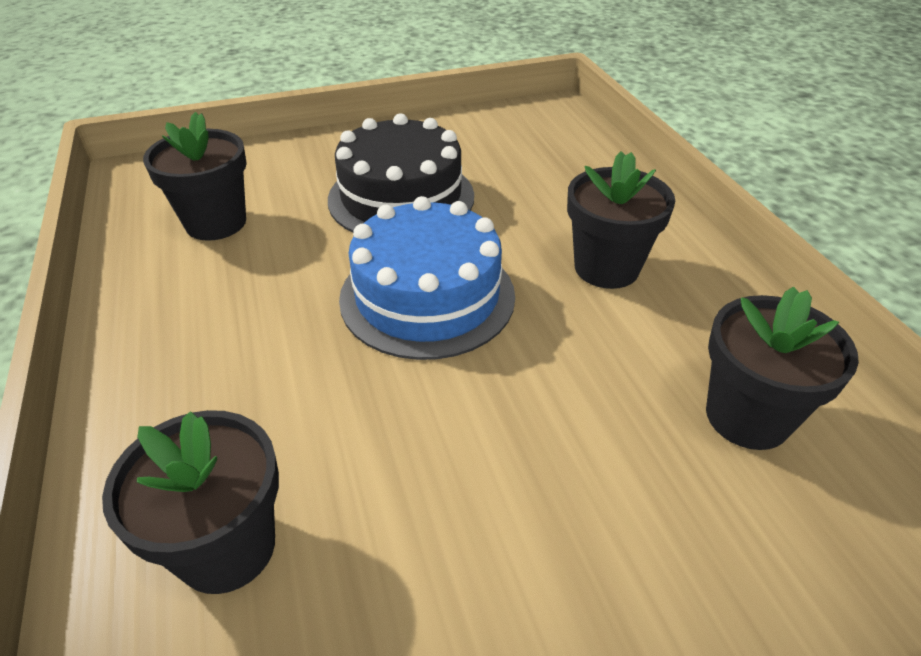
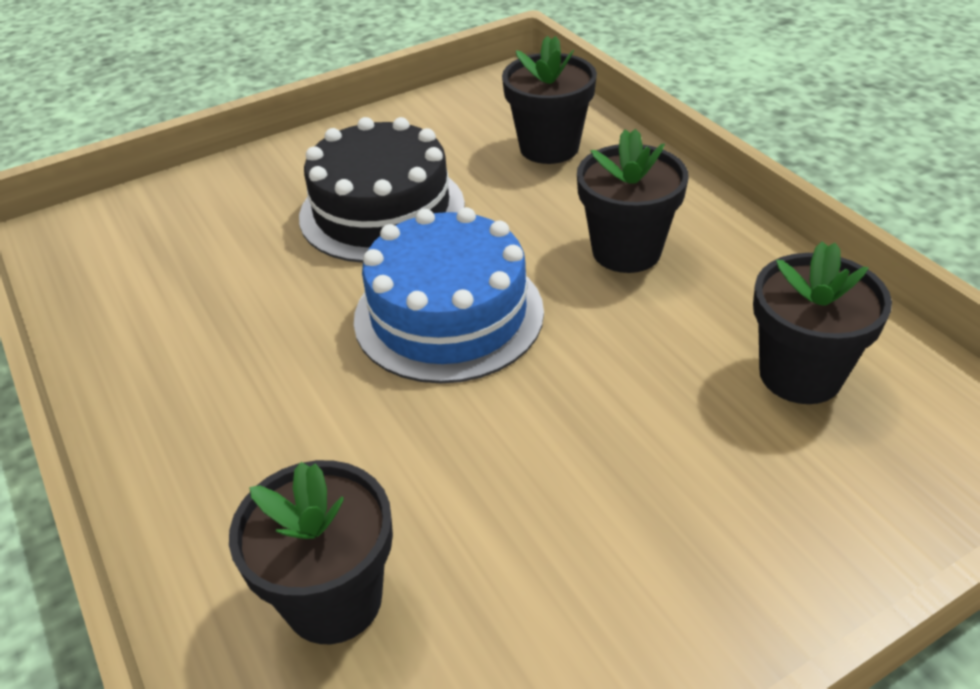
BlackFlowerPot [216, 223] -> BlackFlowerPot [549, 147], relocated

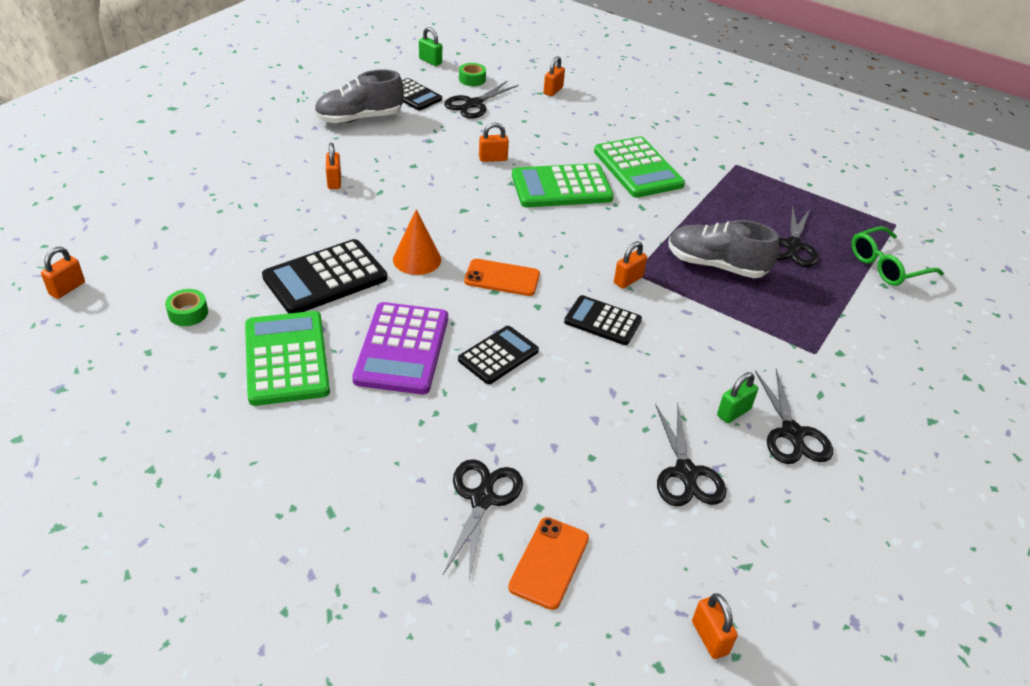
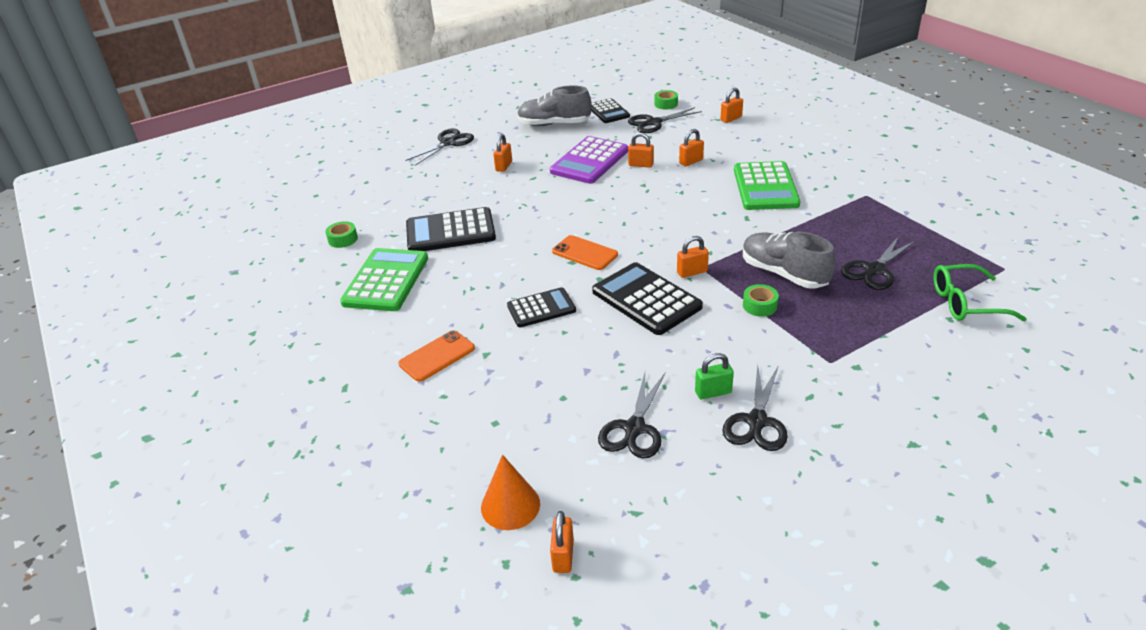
OrangePhone [549, 562] -> OrangePhone [437, 356], relocated
BlackScissors [482, 499] -> BlackScissors [448, 143], relocated
OrangeCone [417, 259] -> OrangeCone [510, 505], relocated
PurpleCalculator [402, 349] -> PurpleCalculator [589, 161], relocated
BlackCalculator [602, 321] -> BlackCalculator [646, 299], x1.60
OrangePadlock [67, 288] -> OrangePadlock [691, 161], relocated
none -> GreenTape [760, 305]
GreenPadlock [430, 61] -> none
GreenCalculator [561, 187] -> none

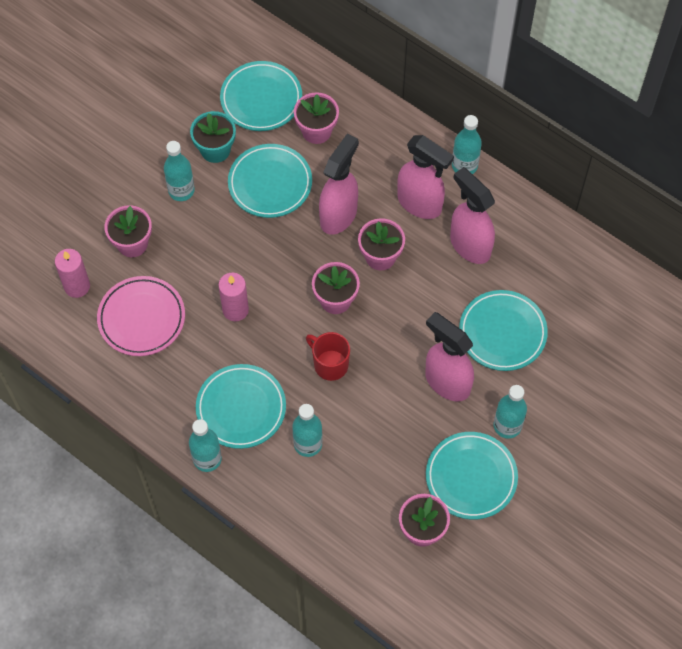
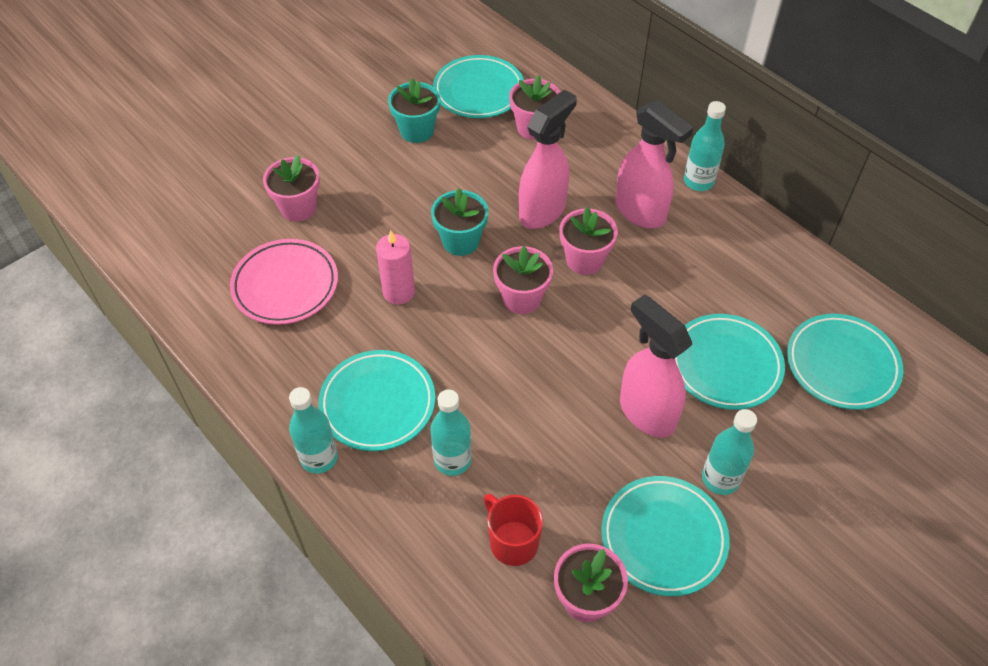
none -> TurquoiseFlowerPot [461, 241]
RedMug [330, 364] -> RedMug [512, 542], relocated
TurquoisePlate [270, 183] -> TurquoisePlate [842, 365], relocated
PinkCandle [77, 286] -> none
TurquoiseBottle [181, 190] -> none
PinkSprayBottle [469, 245] -> none

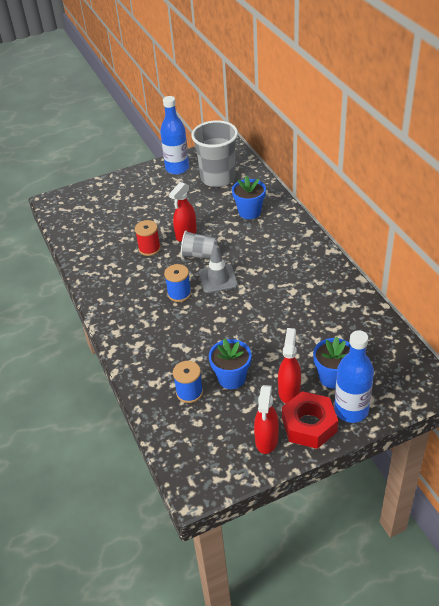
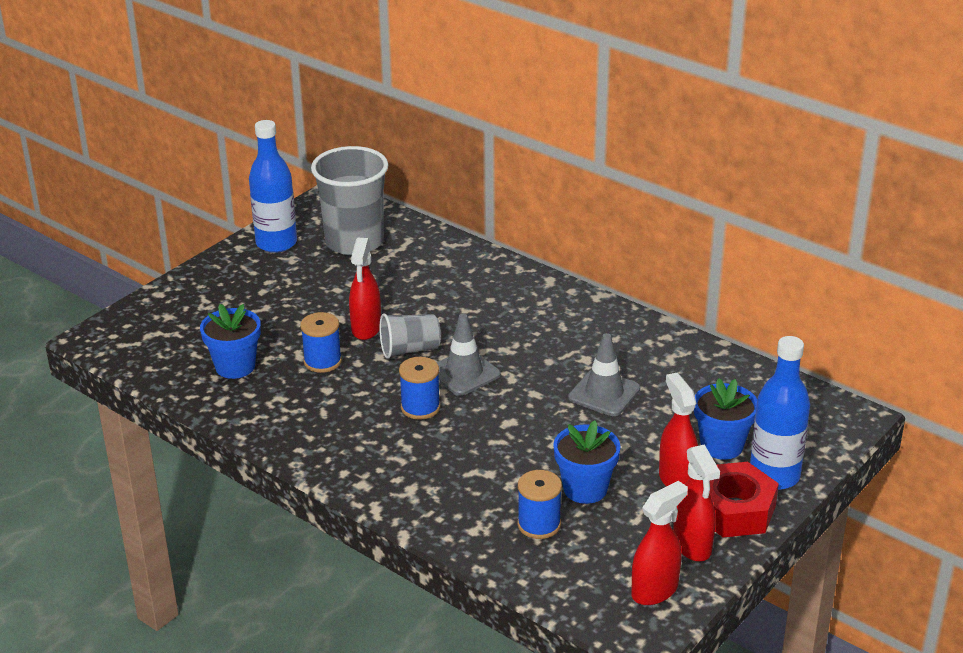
BlueFlowerPot [249, 212] -> BlueFlowerPot [235, 366], relocated
RedSpool [149, 248] -> BlueSpool [322, 361]
none -> GreyTrafficCone [604, 393]
none -> RedSprayBottle [655, 590]

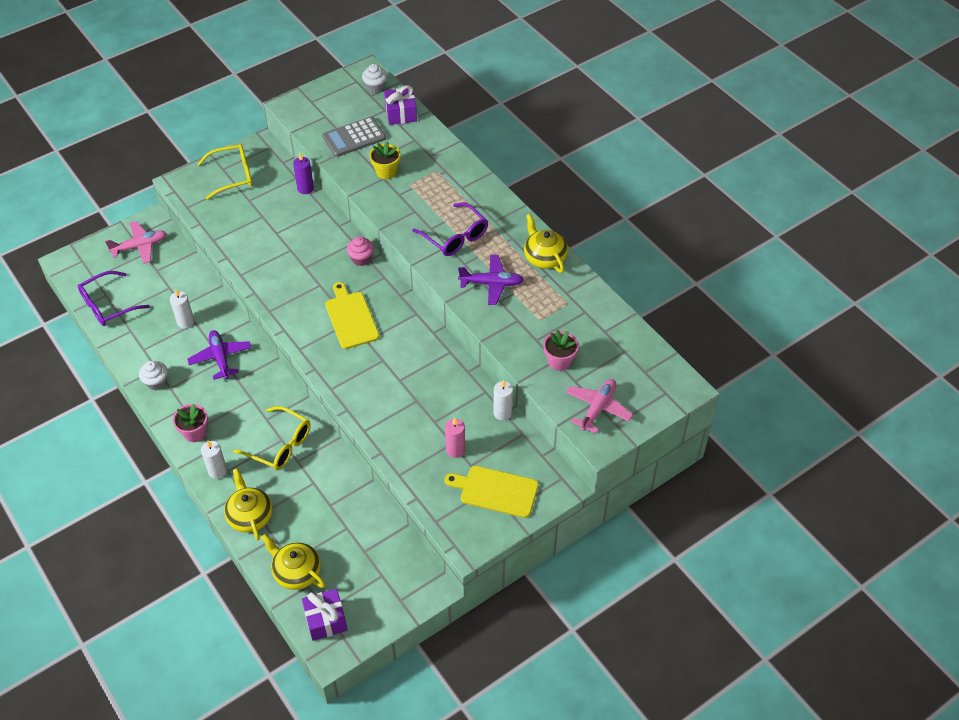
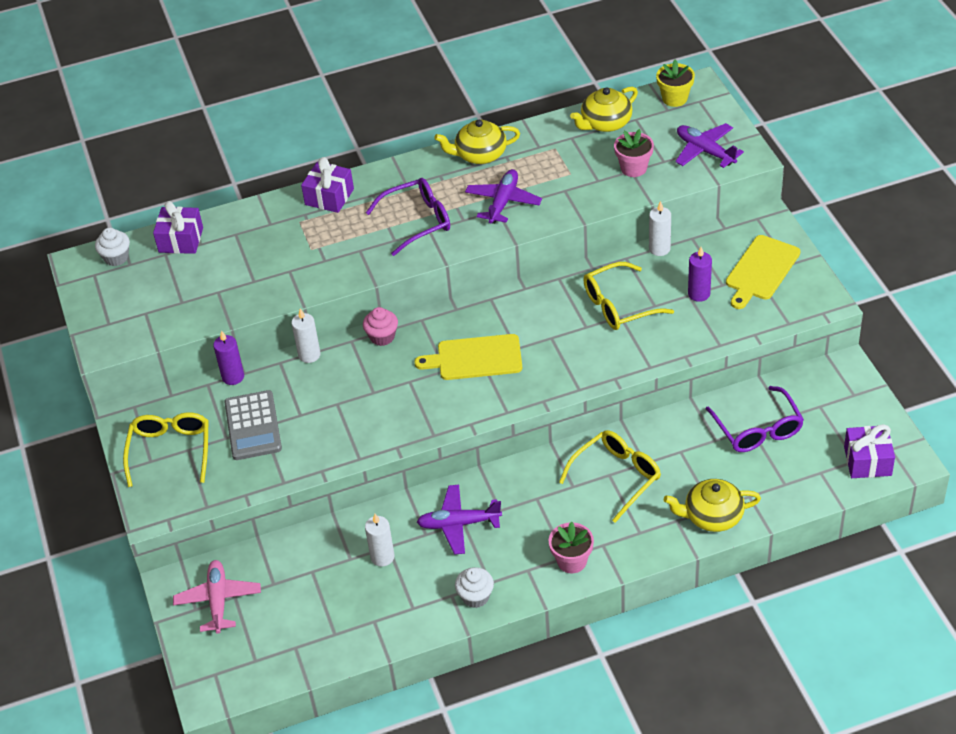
GreyCalculator [354, 137] -> GreyCalculator [253, 426], relocated
WhiteCandle [217, 471] -> WhiteCandle [309, 355], relocated
none -> PurpleGift [329, 197]
YellowTeapot [296, 572] -> YellowTeapot [605, 123], relocated
none -> YellowGlasses [619, 305]
YellowFlowerPot [386, 172] -> YellowFlowerPot [674, 98], relocated
PinkPlane [598, 408] -> PurplePlane [705, 151]
PinkCandle [455, 450] -> PurpleCandle [699, 294]
PurpleGlasses [108, 305] -> PurpleGlasses [757, 429], relocated

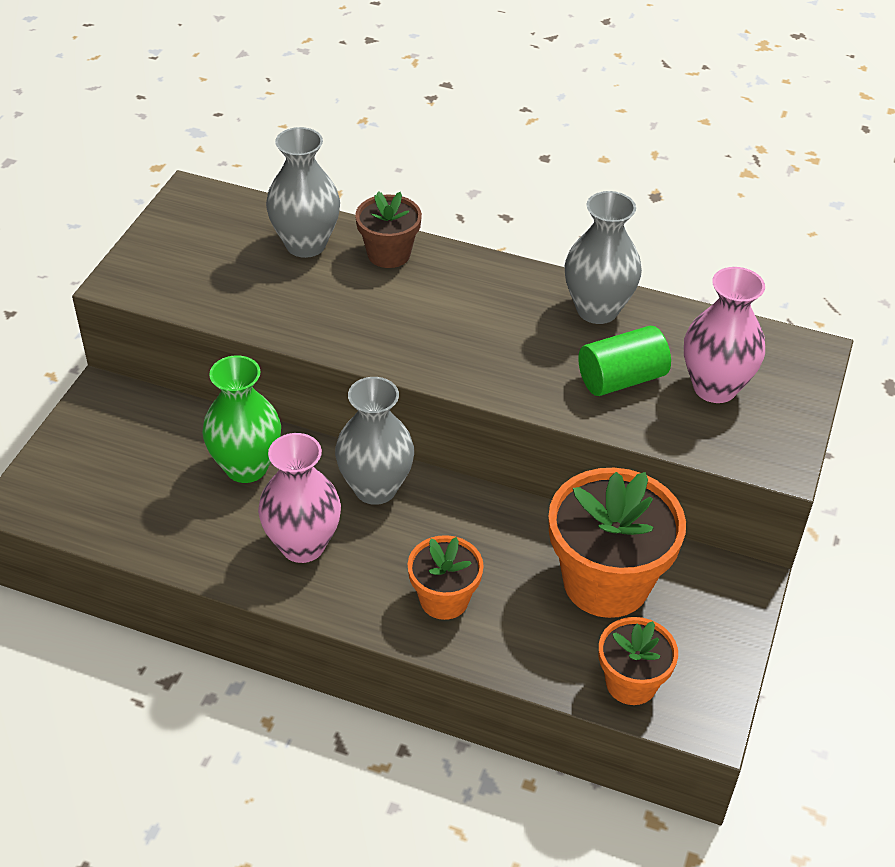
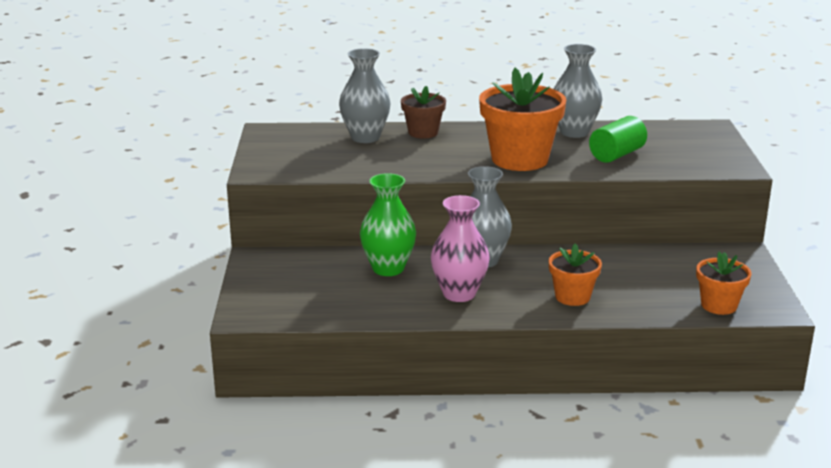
OrangeFlowerPot [606, 582] -> OrangeFlowerPot [519, 159], relocated
PinkVase [715, 387] -> none

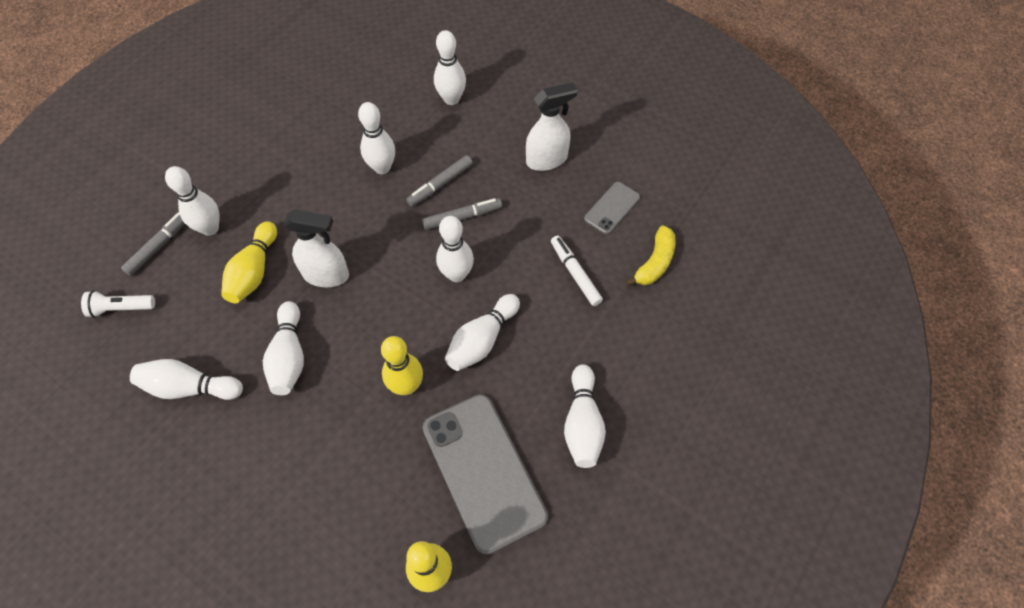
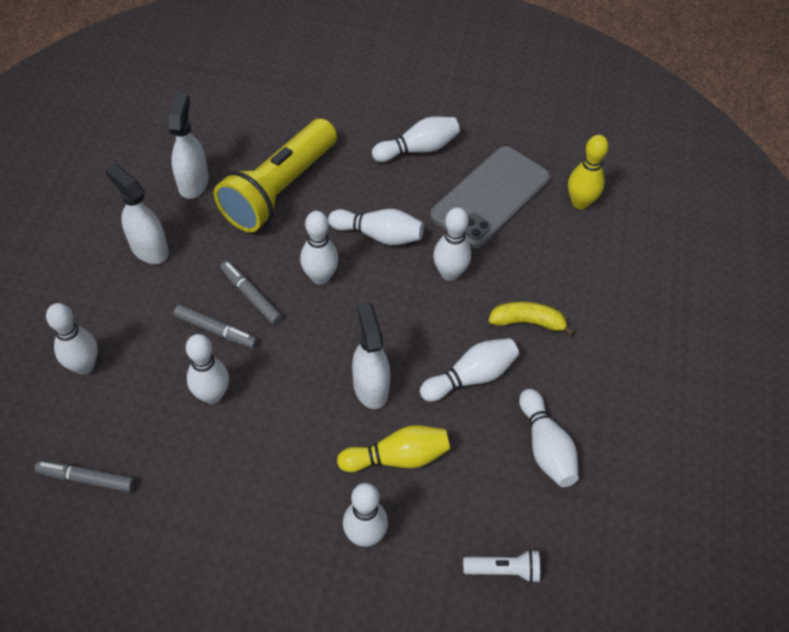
GreyMarker [159, 246] -> GreyMarker [87, 479], relocated
GreyPhone [612, 208] -> WhiteSprayBottle [193, 182]
WhiteMarker [575, 273] -> YellowFlashlight [279, 190]
YellowBowlingPin [406, 386] -> WhiteBowlingPin [449, 273]
WhiteFlashlight [121, 308] -> WhiteFlashlight [504, 570], 60 degrees counterclockwise
YellowBanana [655, 263] -> YellowBanana [528, 322], relocated

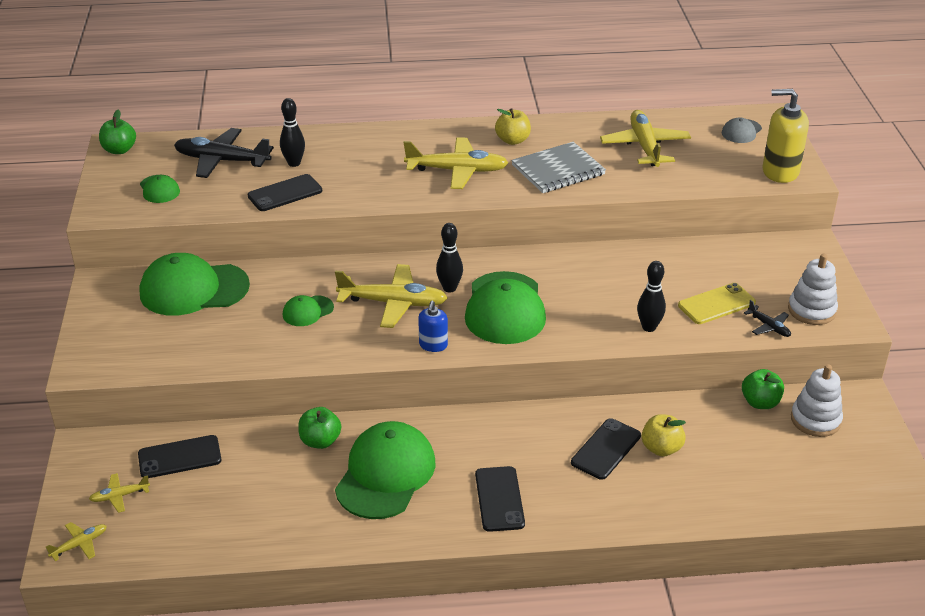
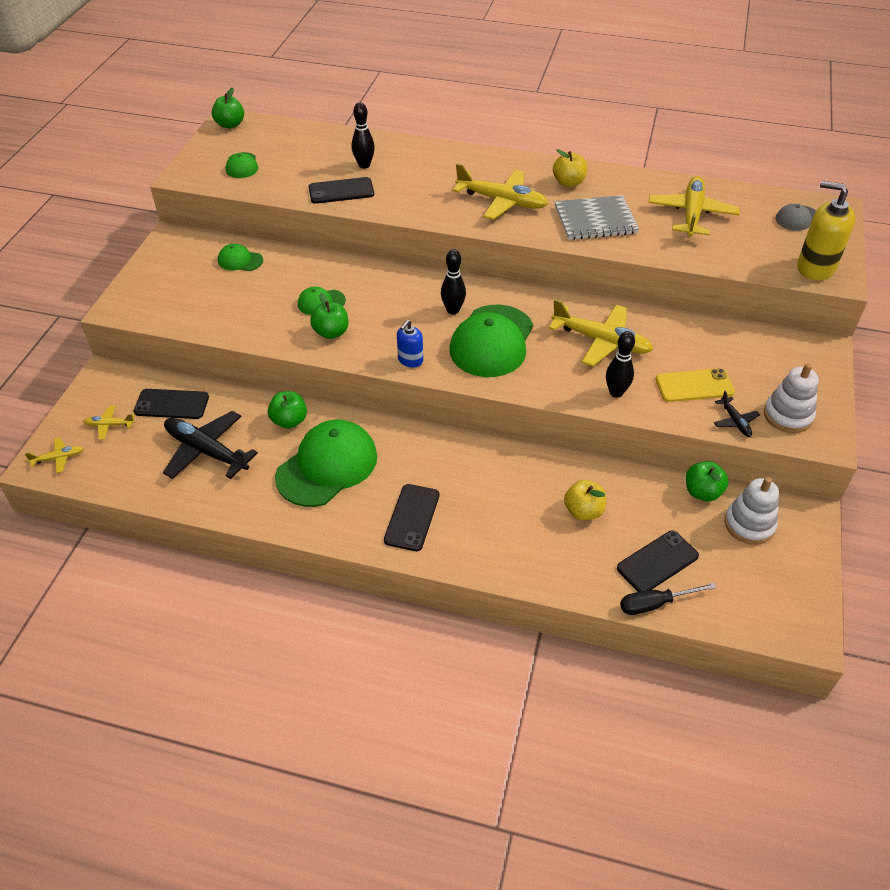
BlackPlane [222, 161] -> BlackPlane [207, 451], relocated
GreenCap [193, 289] -> GreenCap [240, 260], x0.48
none -> GreenApple [331, 332]
YellowPlane [393, 303] -> YellowPlane [601, 341], relocated
BlackPhone [606, 449] -> BlackPhone [657, 562], relocated
none -> BlackScrewdriver [655, 604]

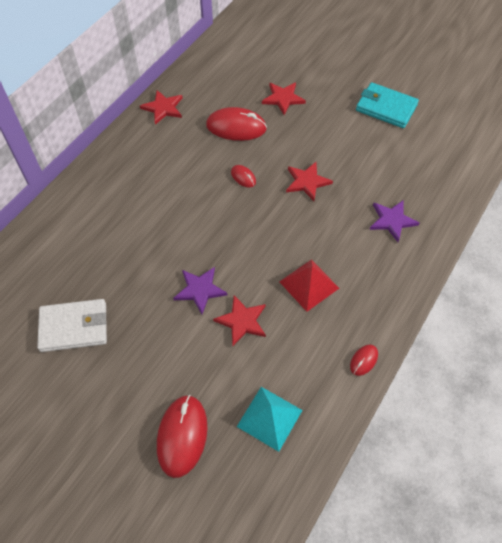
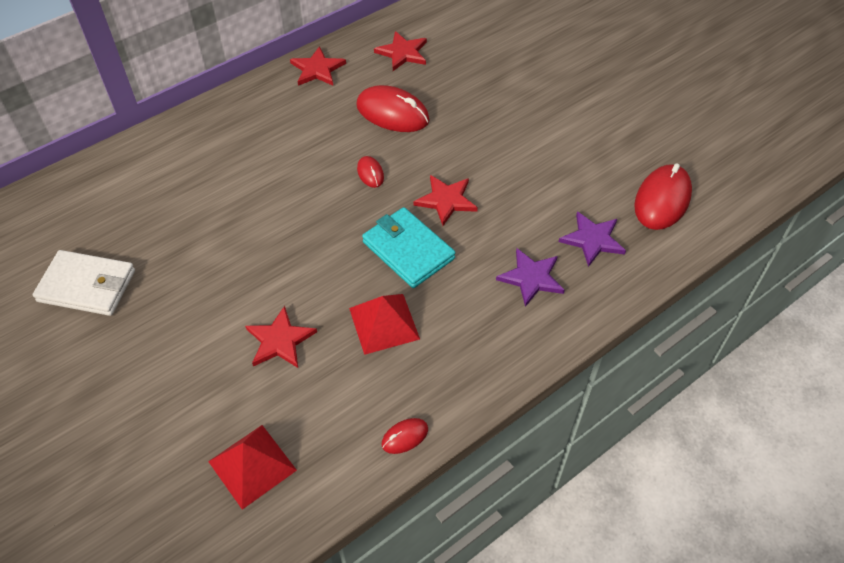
TurquoisePyramid [269, 418] -> RedPyramid [252, 465]
TurquoiseWallet [386, 108] -> TurquoiseWallet [408, 250], relocated
RedStar [283, 98] -> RedStar [402, 53], relocated
PurpleStar [200, 290] -> PurpleStar [592, 239], relocated
RedMouse [182, 436] -> RedMouse [662, 200], relocated

